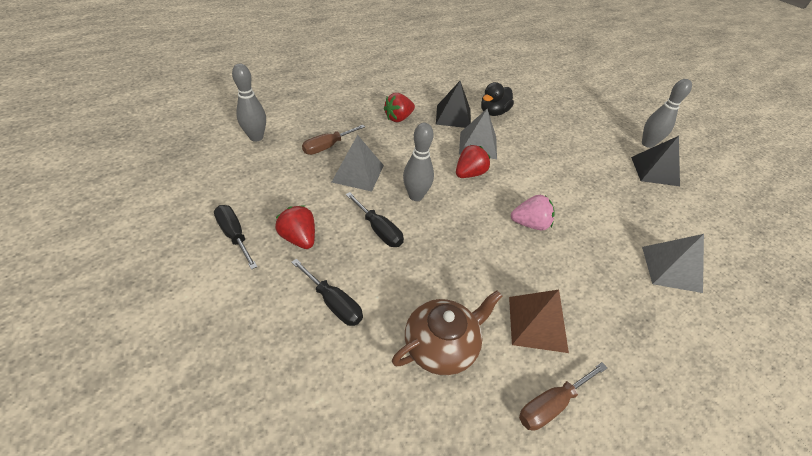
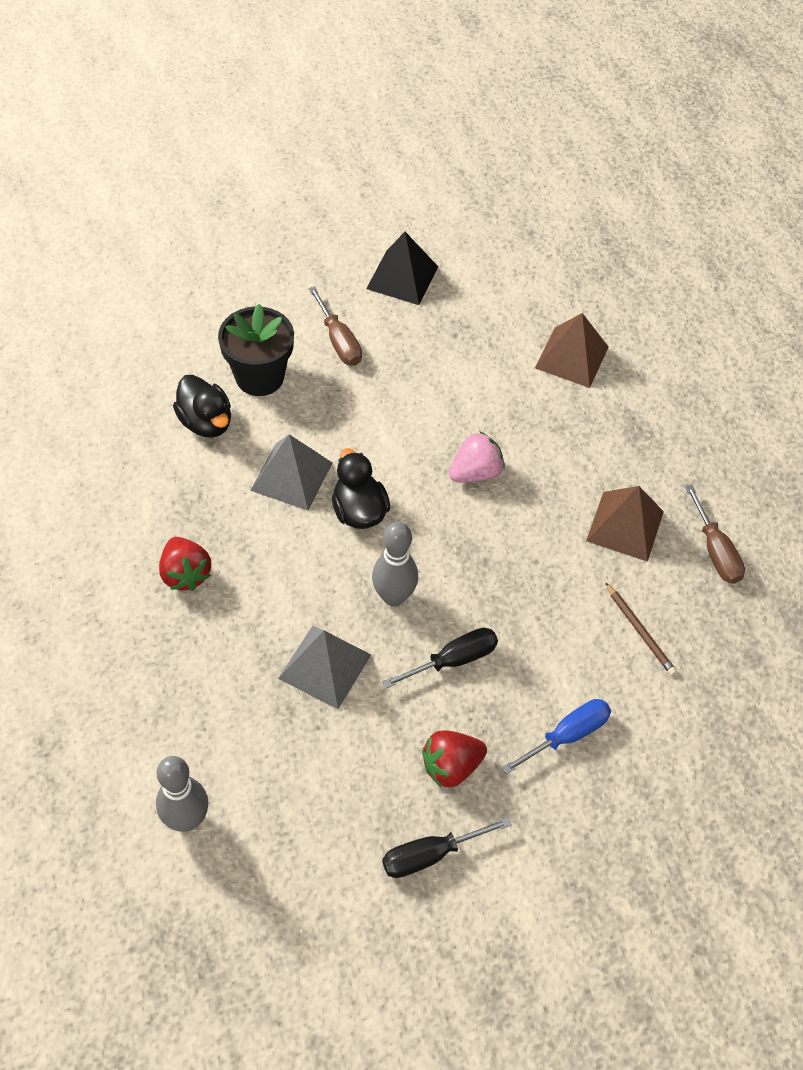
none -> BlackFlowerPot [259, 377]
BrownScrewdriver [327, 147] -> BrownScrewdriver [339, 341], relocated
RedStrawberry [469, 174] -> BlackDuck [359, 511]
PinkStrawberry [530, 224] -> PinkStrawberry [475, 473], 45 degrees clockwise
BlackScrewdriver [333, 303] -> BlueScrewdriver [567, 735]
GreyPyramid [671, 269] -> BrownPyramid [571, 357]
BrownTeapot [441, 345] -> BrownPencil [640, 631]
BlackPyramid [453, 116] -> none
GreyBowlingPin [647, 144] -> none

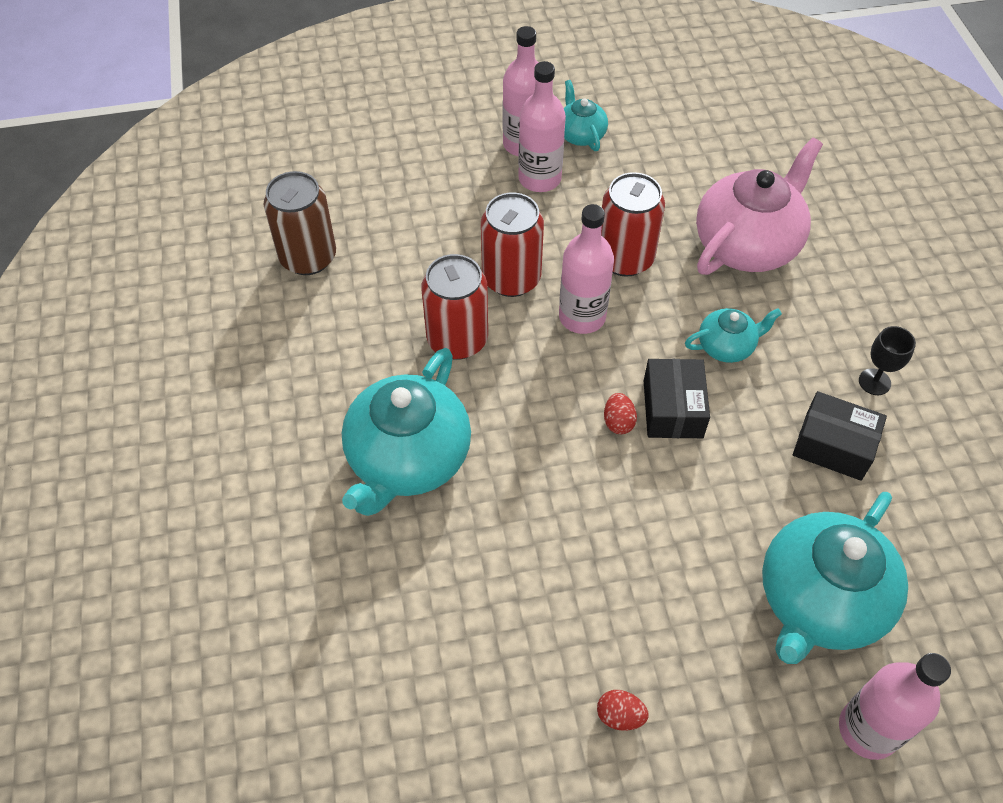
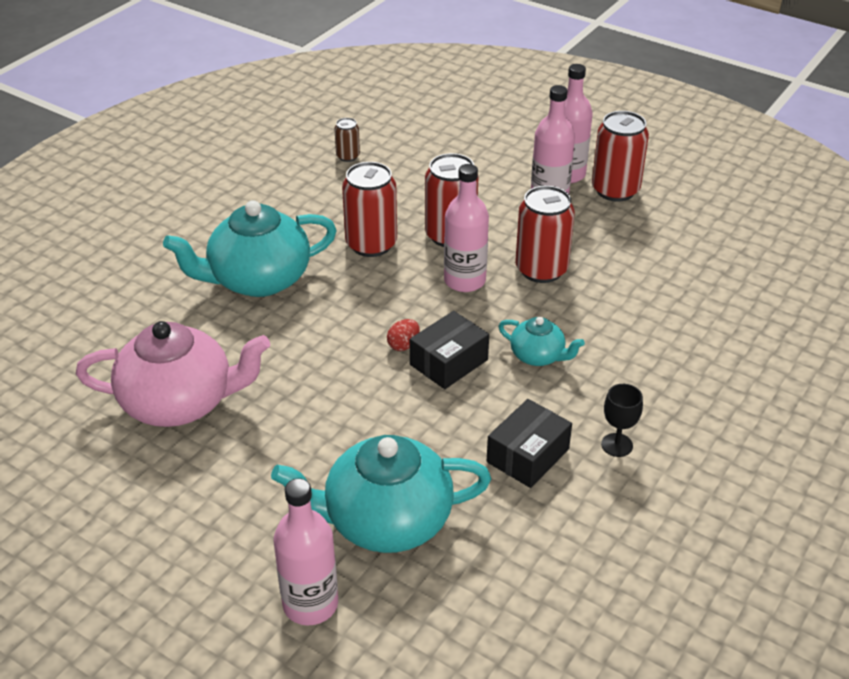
PinkTeapot [747, 244] -> PinkTeapot [180, 402], relocated
BrownCan [308, 257] -> BrownCan [348, 156], x0.51
BlackBox [833, 446] -> BlackBox [527, 455], 60 degrees clockwise
TurquoiseTeapot [580, 135] -> RedCan [615, 190]
RedEgg [620, 716] -> none

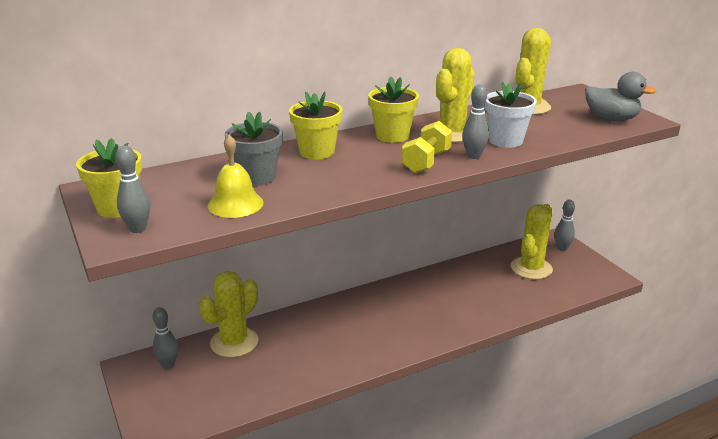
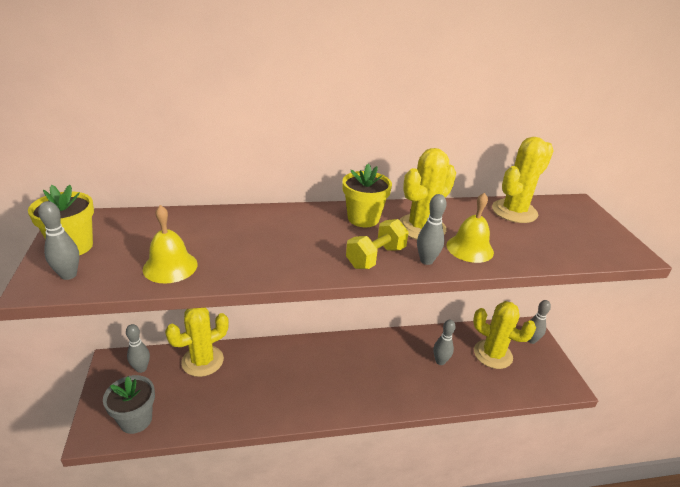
GreyFlowerPot [257, 177] -> GreyFlowerPot [136, 420], relocated
none -> GreyBowlingPin [440, 361]
WhiteFlowerPot [506, 140] -> YellowBell [470, 248]
YellowCactus [531, 268] -> YellowCactus [492, 354], 75 degrees clockwise
YellowFlowerPot [317, 152] -> none
GreyDuck [611, 119] -> none

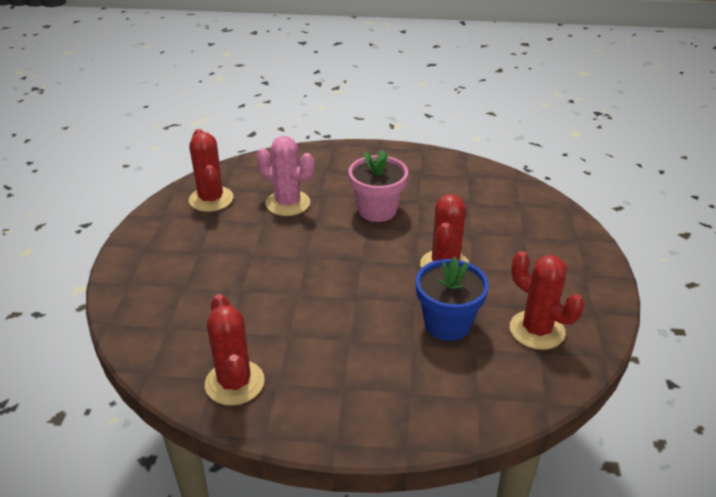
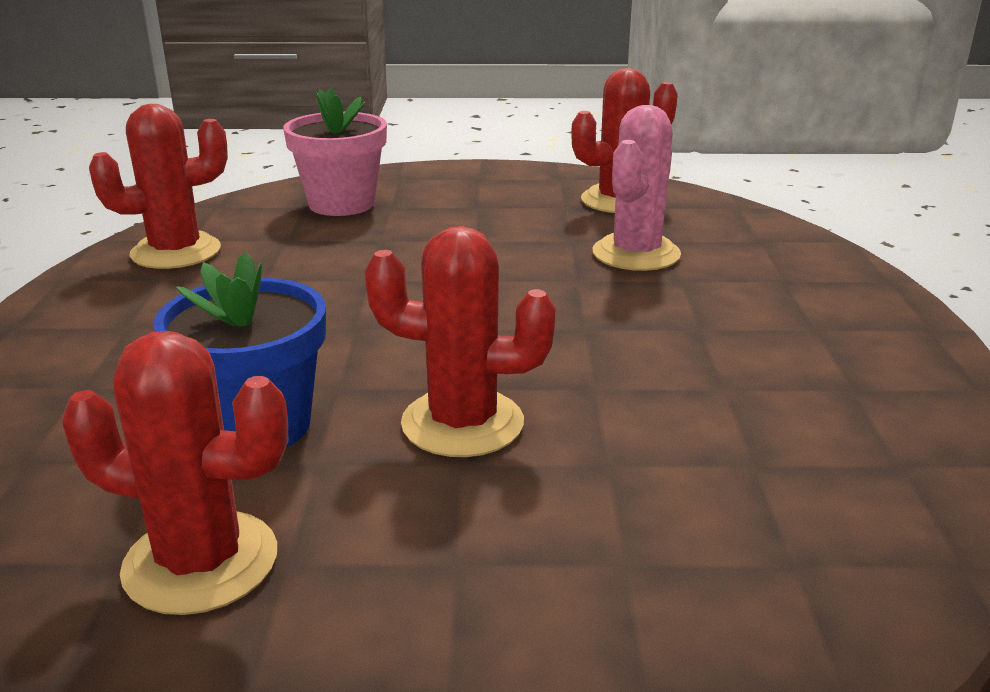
RedCactus [537, 330] -> RedCactus [201, 562], 60 degrees clockwise
PinkFlowerPot [377, 210] -> PinkFlowerPot [341, 204], relocated

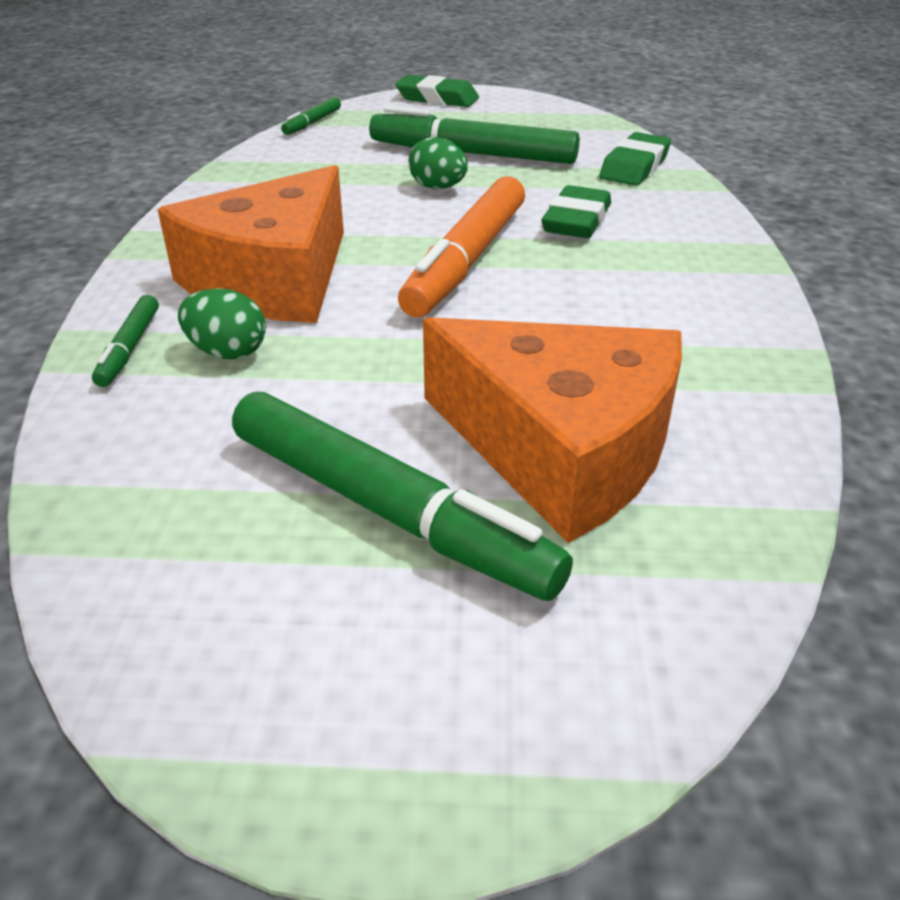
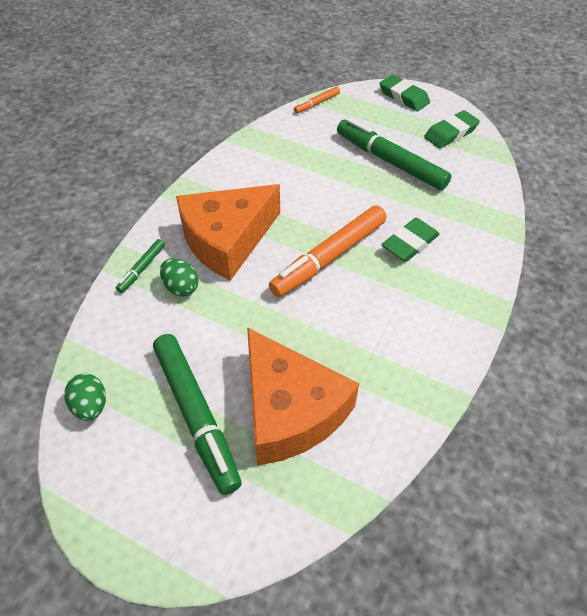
GreenEgg [438, 188] -> GreenEgg [91, 406], relocated
GreenMarker [313, 123] -> OrangeMarker [317, 103]
GreenEraser [634, 167] -> GreenEraser [450, 133], relocated

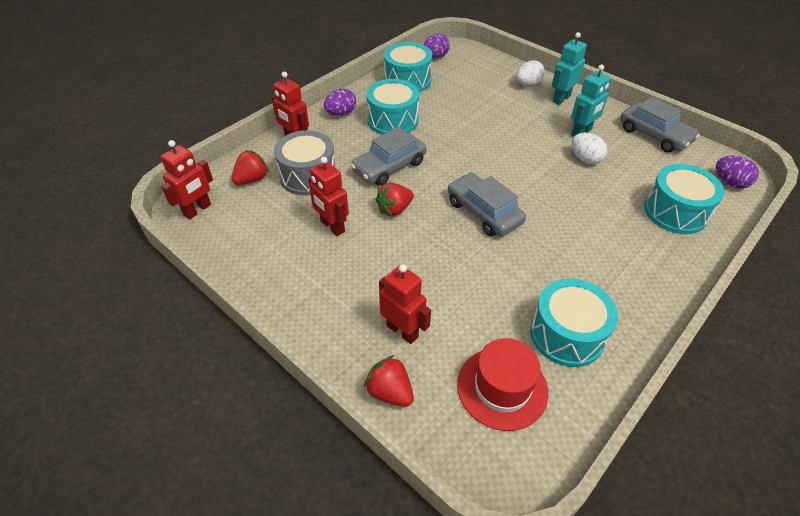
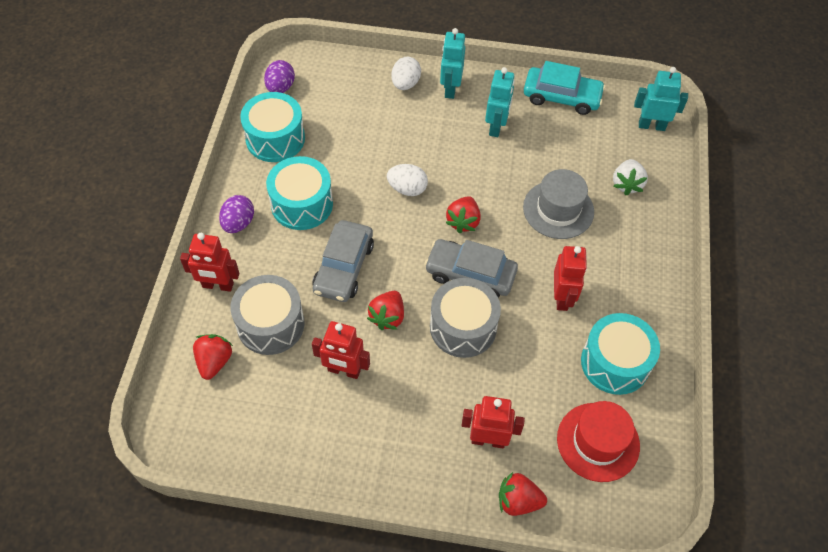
WhiteEgg [585, 159] -> WhiteEgg [407, 189], relocated
none -> GreyDrum [463, 327]
none -> RedStrawberry [463, 221]
none -> GreyHat [558, 209]
GreyCar [654, 135] -> TurquoiseCar [561, 97]
RedRobot [197, 210] -> RedRobot [562, 297], relocated
TurquoiseDrum [675, 212] -> WhiteStrawberry [626, 184]
PurpleEgg [730, 182] -> TurquoiseRobot [651, 125]

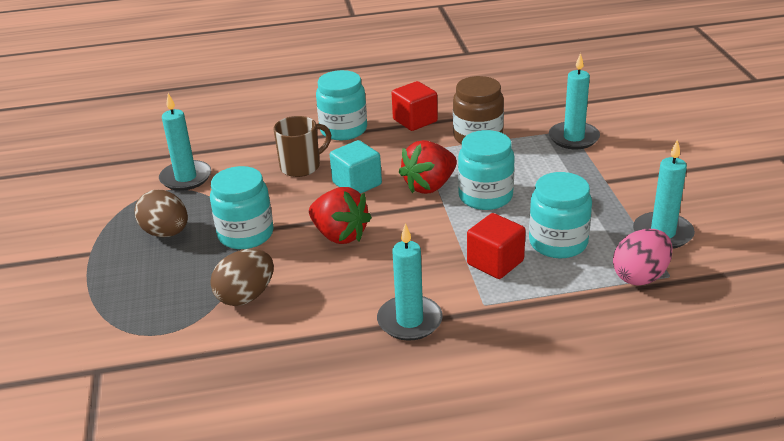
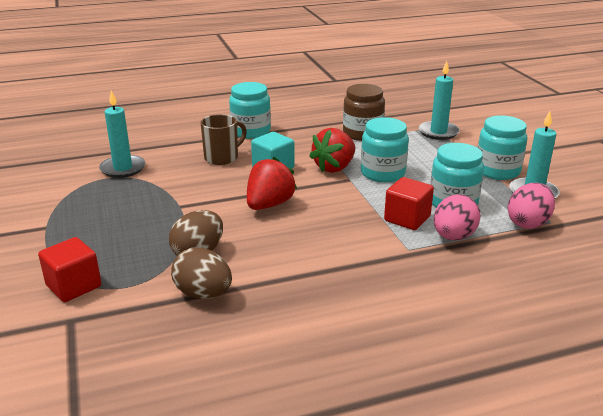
RedCube [415, 120] -> RedCube [74, 286], relocated
BrownEgg [166, 233] -> BrownEgg [203, 294], relocated
RedStrawberry [340, 235] -> RedStrawberry [269, 205], 90 degrees counterclockwise
none -> PinkEgg [453, 236]
TurquoiseJar [246, 234] -> TurquoiseJar [497, 171], relocated
TurquoiseCandle [409, 321] -> none

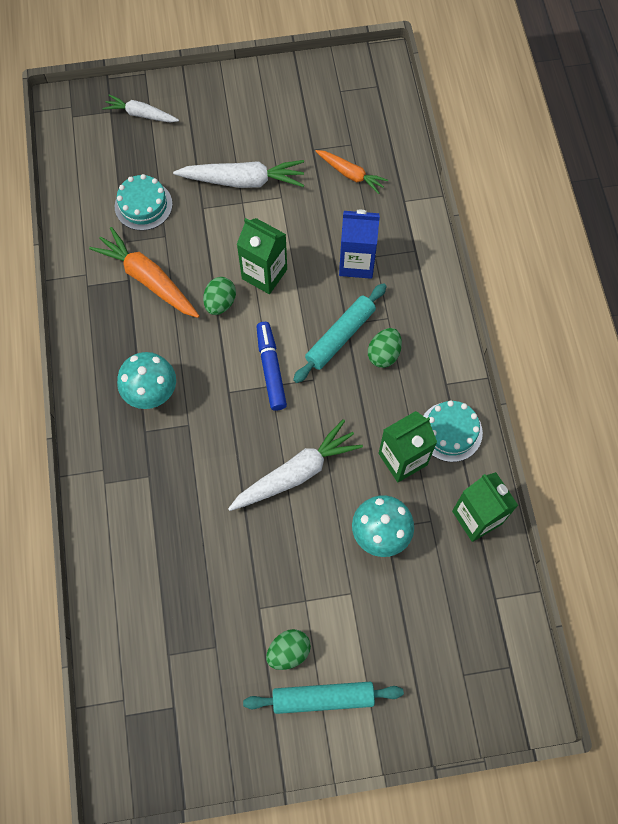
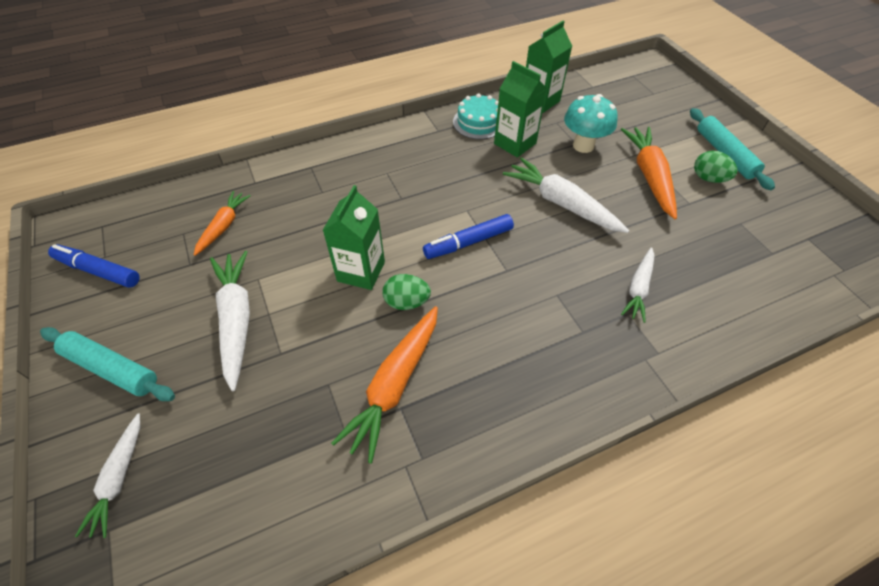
TurquoiseRollingPin [340, 337] -> TurquoiseRollingPin [112, 368], relocated
none -> BlueMarker [98, 271]
none -> OrangeCarrot [649, 176]
none -> WhiteCarrot [638, 288]
TurquoiseCake [143, 205] -> none
TurquoiseMushroom [152, 394] -> none
BlueCarton [356, 263] -> none
GreenEgg [384, 354] -> none

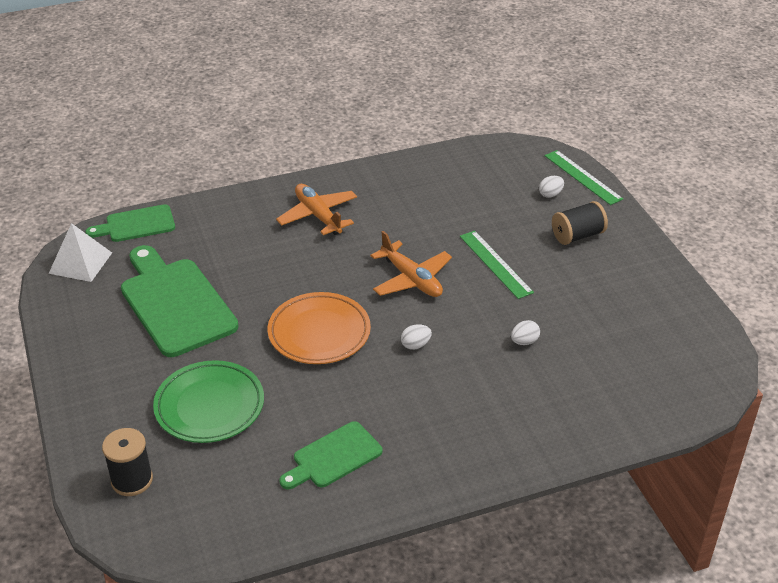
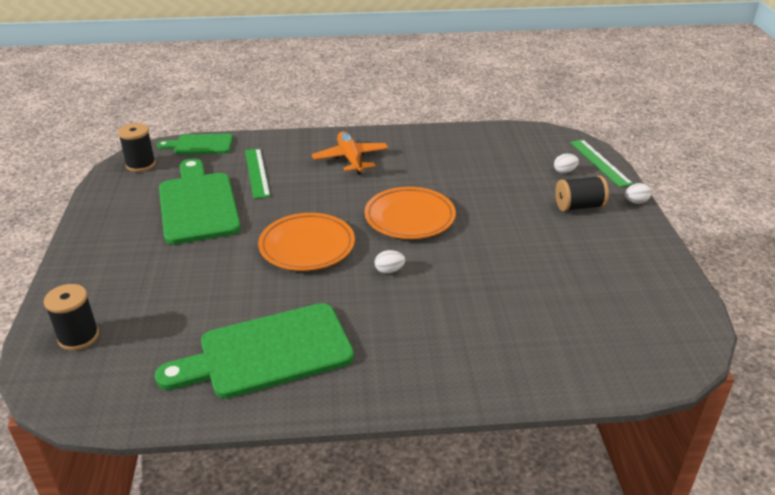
WhitePyramid [80, 263] -> BlackSpool [141, 164]
GreenCuttingBoard [333, 457] -> GreenCuttingBoard [267, 352], x1.77
GreenRuler [495, 264] -> GreenRuler [257, 172], relocated
OrangePlane [411, 279] -> OrangePlate [409, 217]
WhiteEgg [524, 341] -> WhiteEgg [636, 202], relocated
GreenPlate [209, 406] -> none

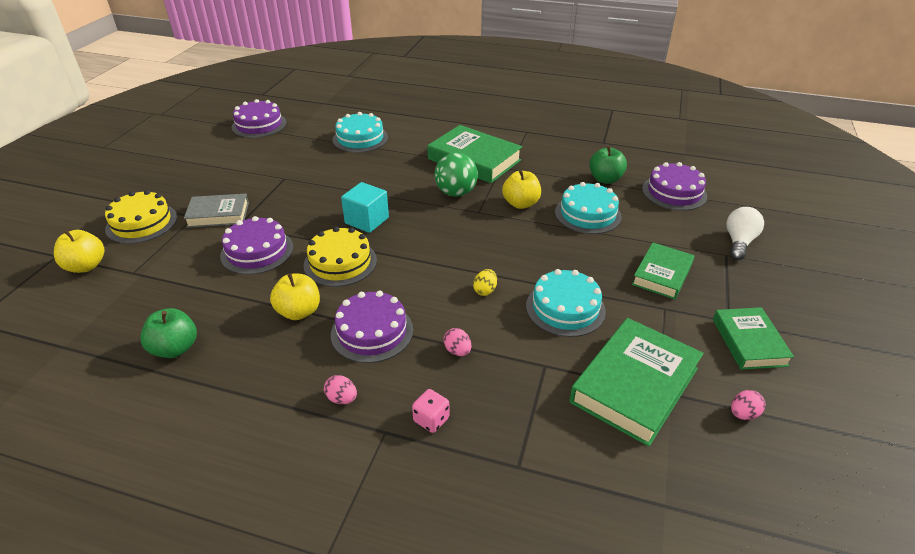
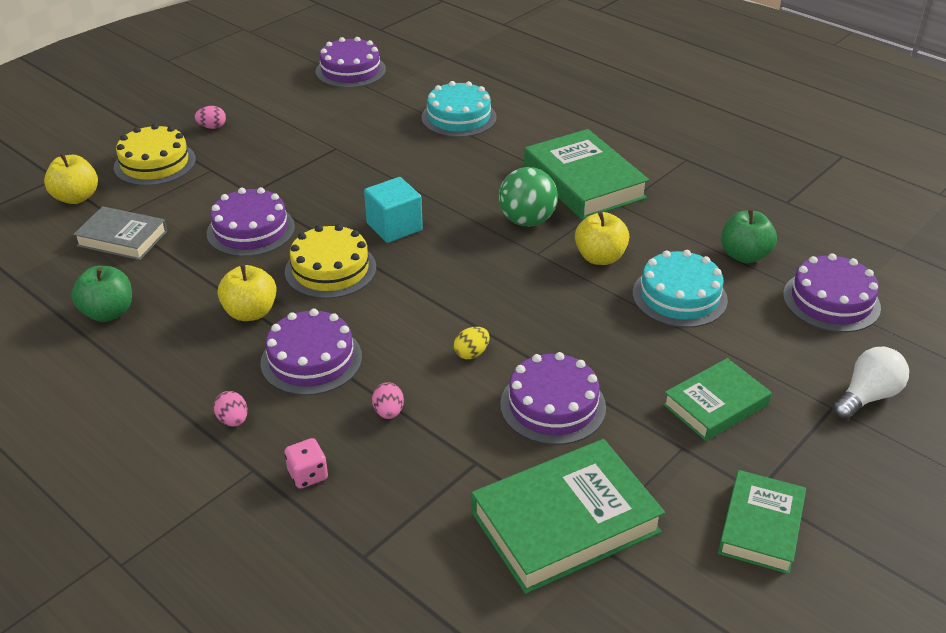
GreyBook [218, 214] -> GreyBook [122, 238], relocated
PinkEgg [743, 414] -> PinkEgg [212, 127], relocated
TurquoiseCake [565, 308] -> PurpleCake [553, 405]

